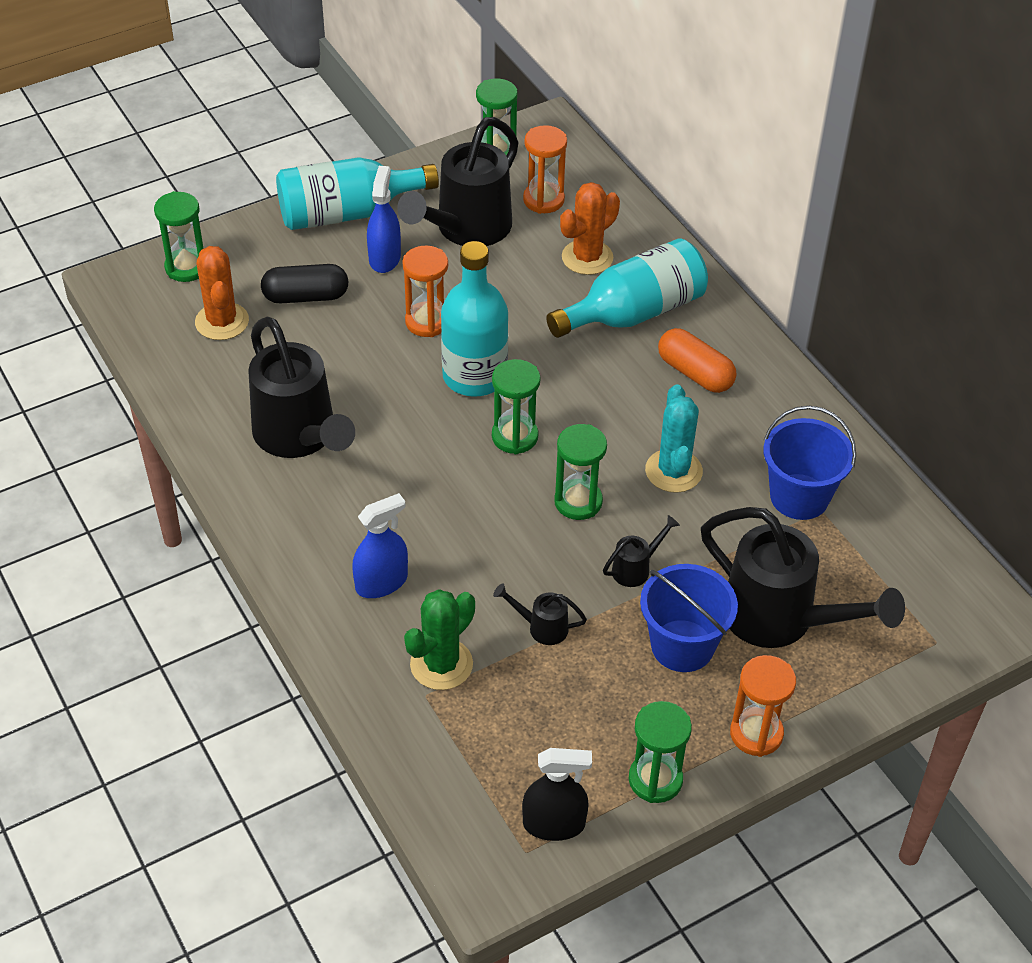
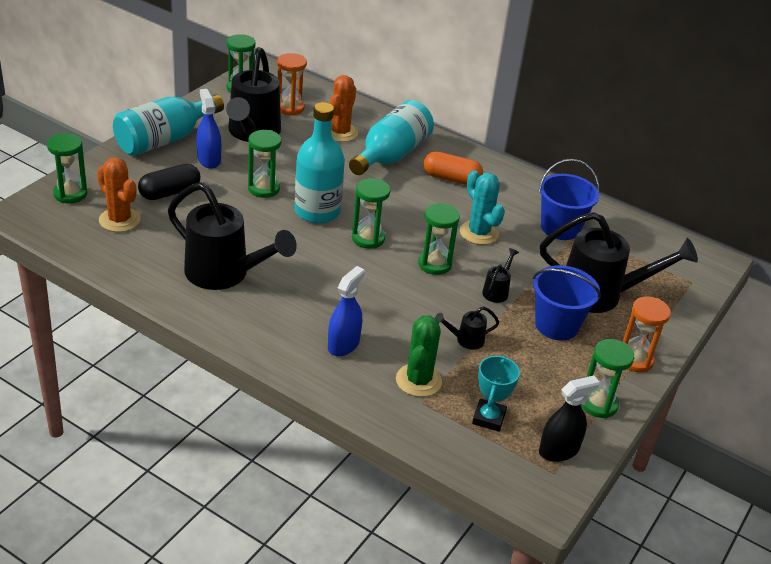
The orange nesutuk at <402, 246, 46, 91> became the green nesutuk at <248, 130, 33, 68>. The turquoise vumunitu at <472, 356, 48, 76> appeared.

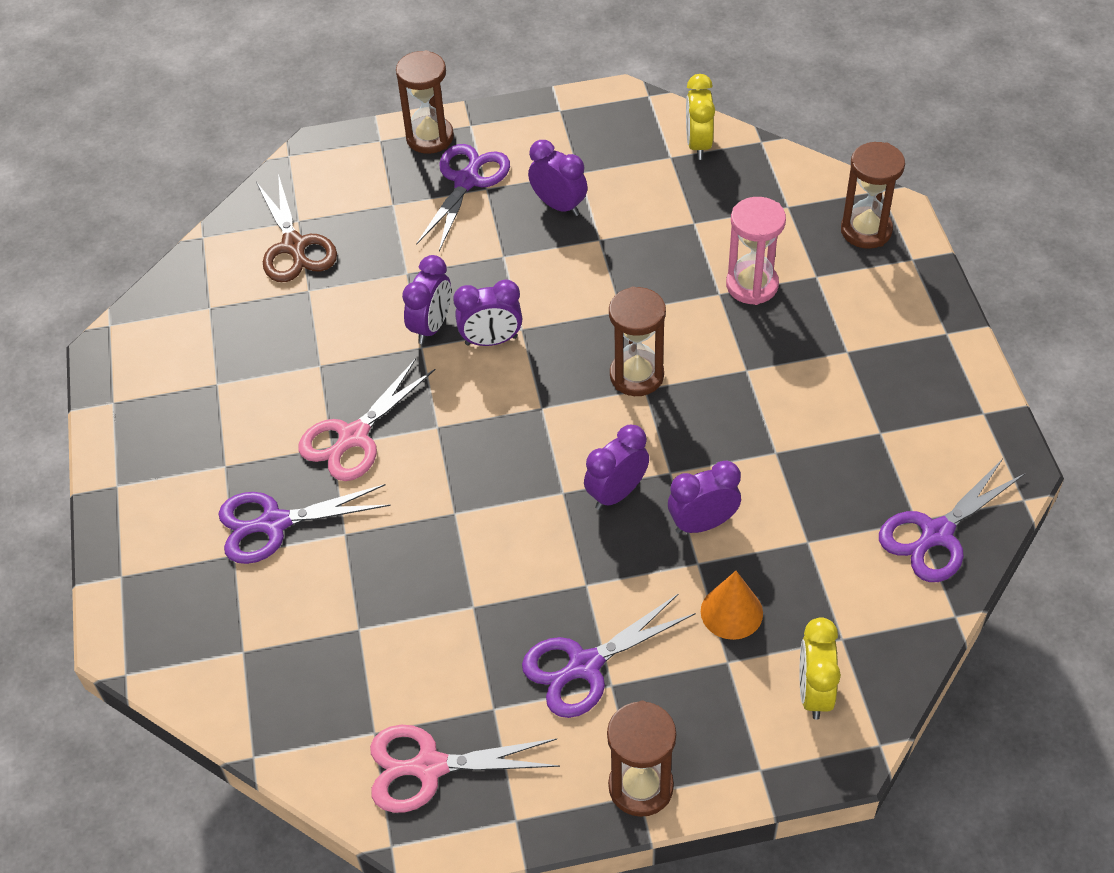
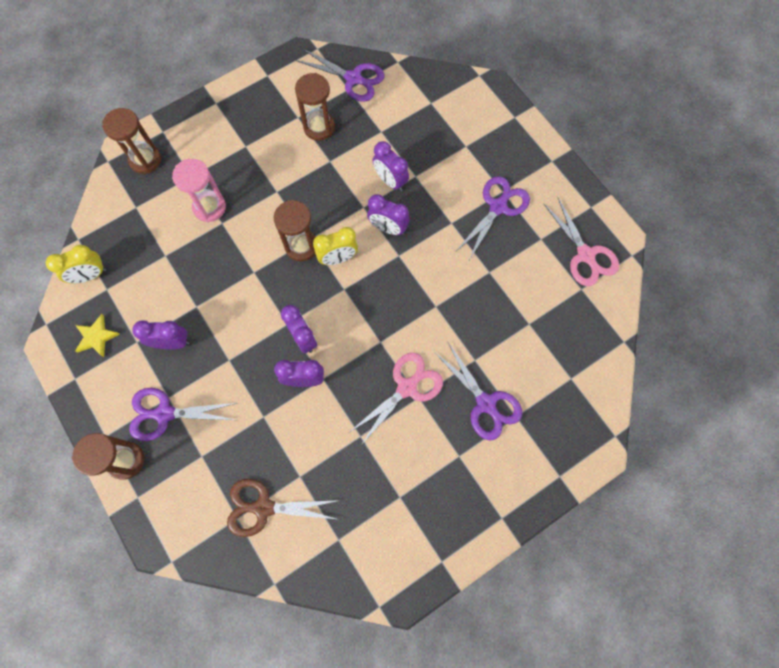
The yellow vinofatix at <75, 314, 45, 43> appeared. The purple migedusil at <528, 140, 60, 76> turned 75 degrees clockwise. The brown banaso at <256, 174, 81, 108> turned 135 degrees counterclockwise. The brown nesutuk moved from <607, 701, 69, 116> to <295, 73, 40, 68>. The yellow migedusil moved from <800, 617, 41, 103> to <313, 227, 45, 38>. The pink banaso at <298, 358, 138, 123> turned 60 degrees counterclockwise. The purple banaso at <522, 593, 174, 125> turned 90 degrees counterclockwise. The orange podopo at <701, 571, 62, 69> disappeared.

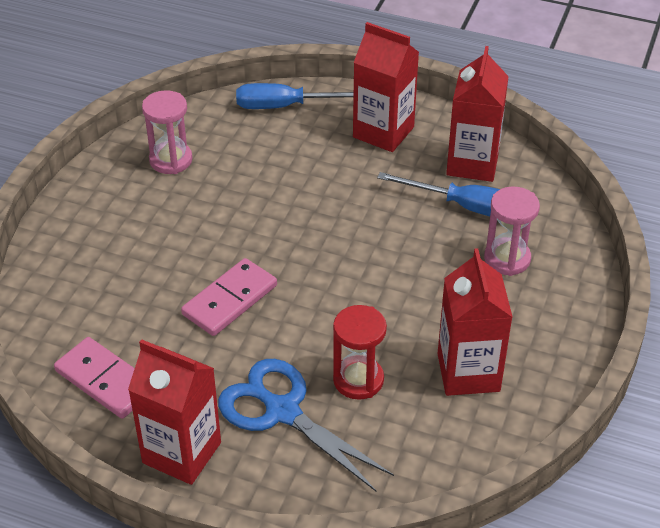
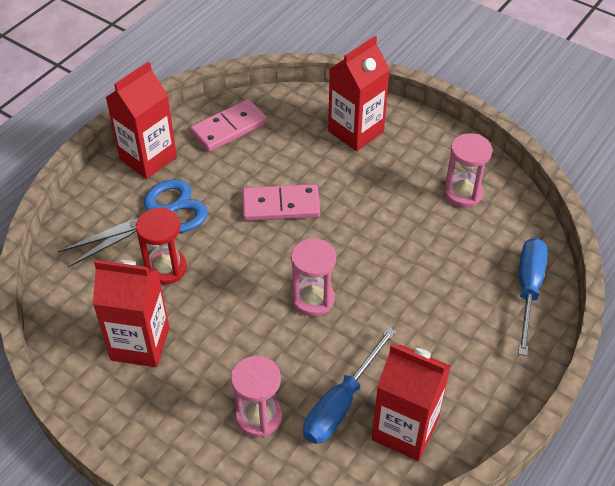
The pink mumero at <181, 258, 96, 78> turned 60 degrees counterclockwise. The pink nesutuk at <291, 238, 45, 78> appeared. The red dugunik moved from <353, 22, 66, 130> to <328, 36, 62, 115>.

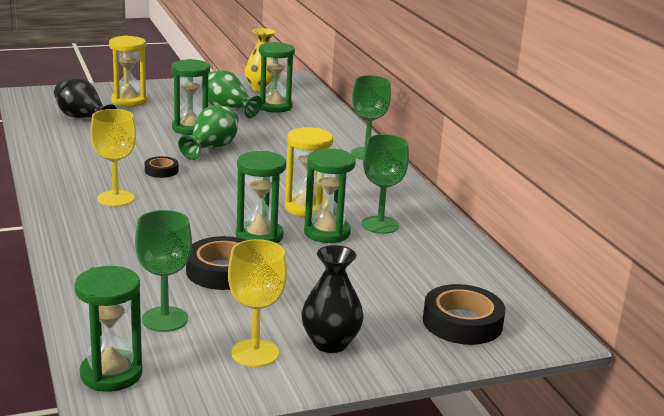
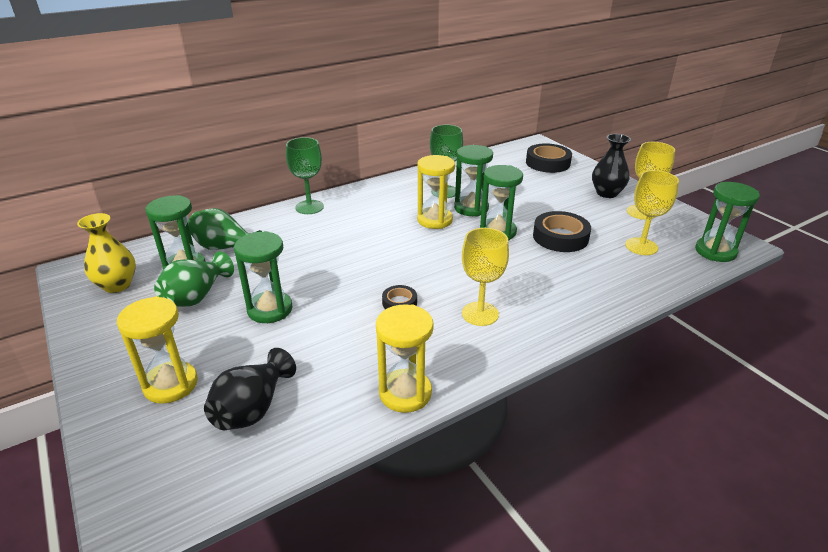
The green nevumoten moved from <178, 105, 61, 55> to <188, 208, 74, 42>. The yellow nesutuk at <376, 304, 58, 109> appeared. The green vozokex at <135, 210, 57, 122> became the yellow vozokex at <625, 170, 54, 85>.

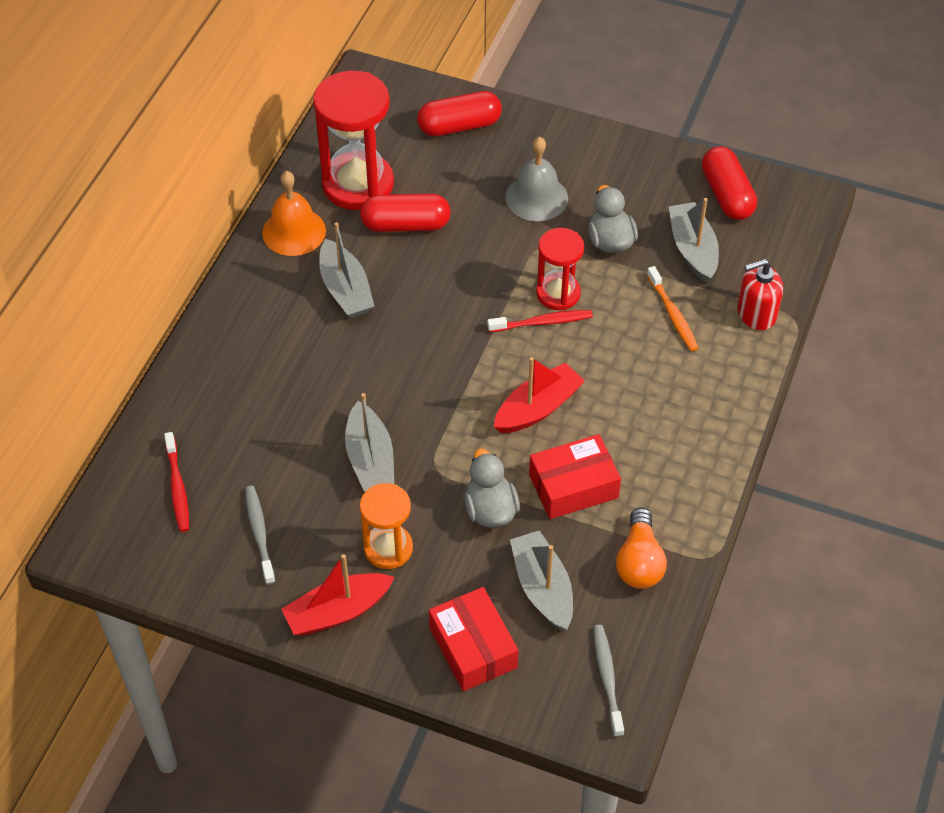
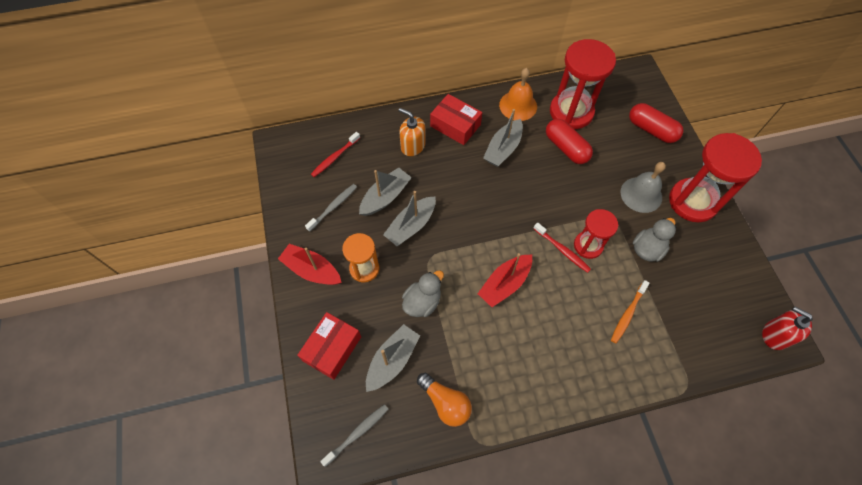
The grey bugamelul moved from <668, 198, 51, 85> to <359, 167, 53, 49>. The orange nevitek at <399, 108, 27, 48> appeared. The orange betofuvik at <616, 508, 51, 81> turned 105 degrees counterclockwise. The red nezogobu moved from <529, 434, 92, 85> to <430, 94, 52, 51>. The red bugamelul at <494, 357, 91, 76> turned 120 degrees clockwise. The red nesutuk at <669, 133, 93, 89> appeared. The red nevitek moved from <737, 259, 46, 71> to <762, 306, 51, 44>. The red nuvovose at <702, 146, 55, 74> disappeared.

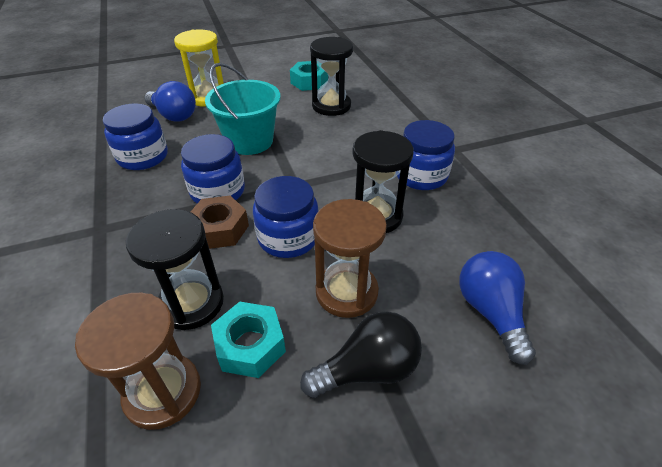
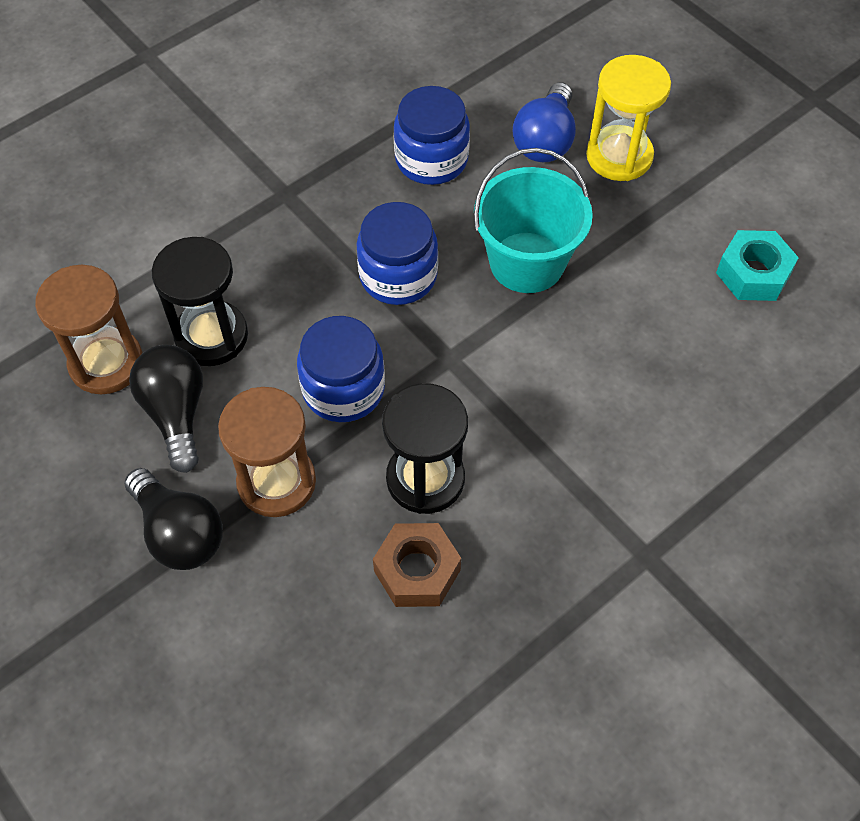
The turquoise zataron at <211, 302, 75, 76> was replaced by the black betofuvik at <129, 345, 74, 128>. The brown zataron moved from <191, 196, 58, 53> to <373, 523, 88, 84>. The black nesutuk at <310, 37, 43, 79> disappeared. The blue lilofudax at <397, 120, 58, 70> disappeared. The blue betofuvik at <459, 251, 77, 114> disappeared.

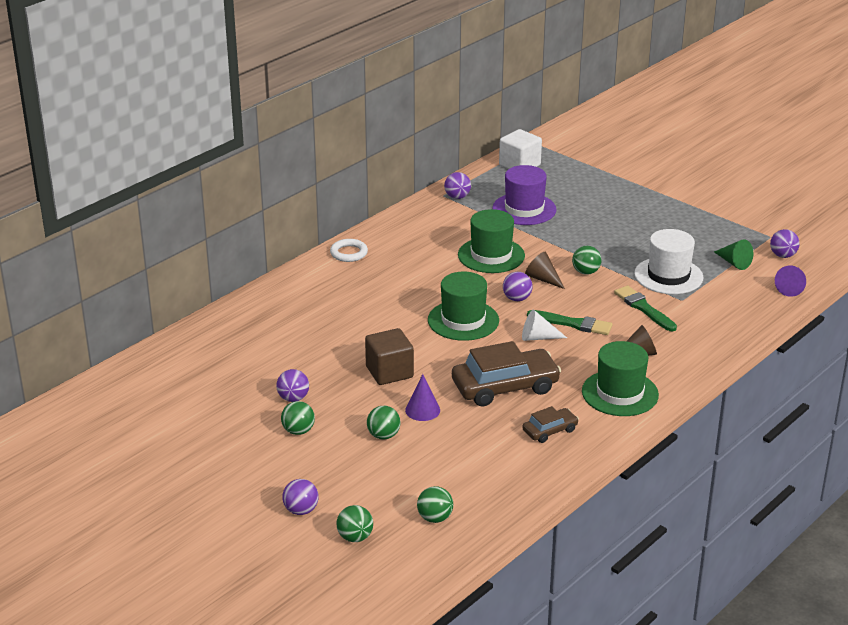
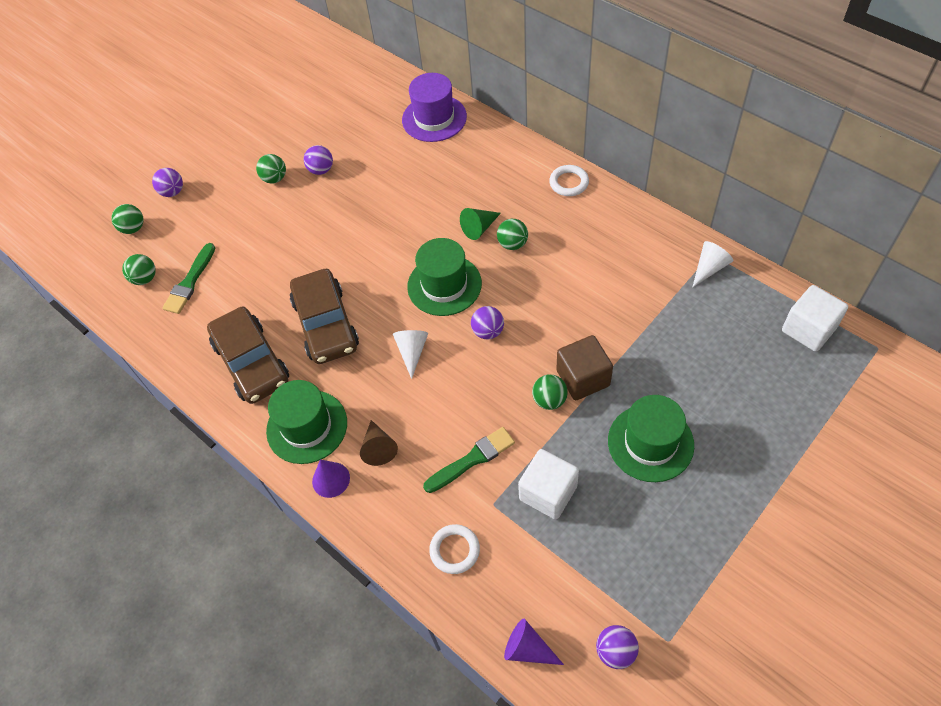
The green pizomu moved from <527, 310, 86, 25> to <162, 243, 53, 71>. The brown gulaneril at <522, 406, 57, 37> changed to 1.96 times the size. The purple podopo moved from <405, 374, 35, 47> to <312, 460, 38, 38>. The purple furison moved from <492, 165, 65, 60> to <402, 73, 65, 69>. The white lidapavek at <429, 524, 51, 50> appeared. The green podopo moved from <714, 239, 39, 31> to <460, 208, 41, 32>. The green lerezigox moved from <367, 406, 34, 33> to <497, 219, 31, 31>. The white furison at <634, 229, 69, 65> was replaced by the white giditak at <518, 449, 61, 70>. The brown giditak moved from <365, 328, 49, 57> to <557, 335, 56, 65>. The green furison moved from <458, 209, 67, 64> to <608, 395, 86, 87>. The purple lerezigox at <444, 172, 27, 27> was replaced by the white podopo at <693, 241, 40, 46>. The brown podopo at <525, 252, 40, 37> disappeared.

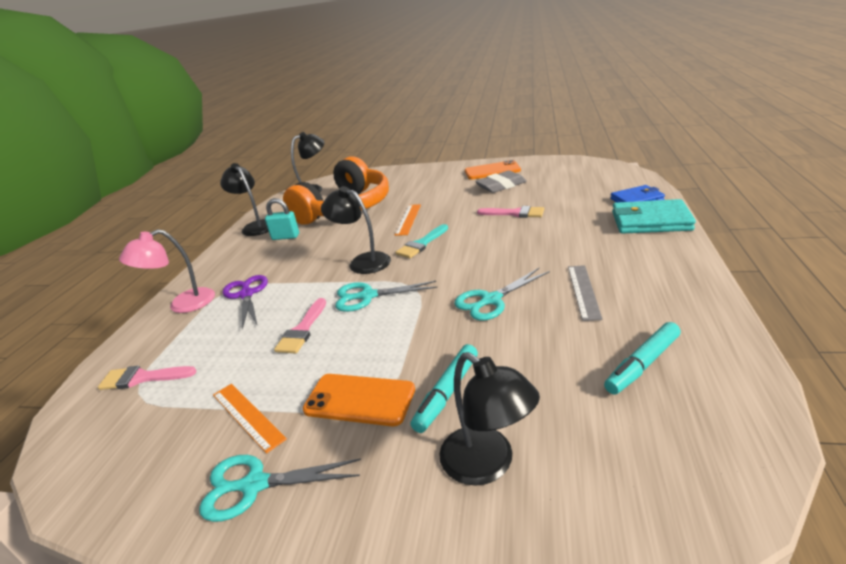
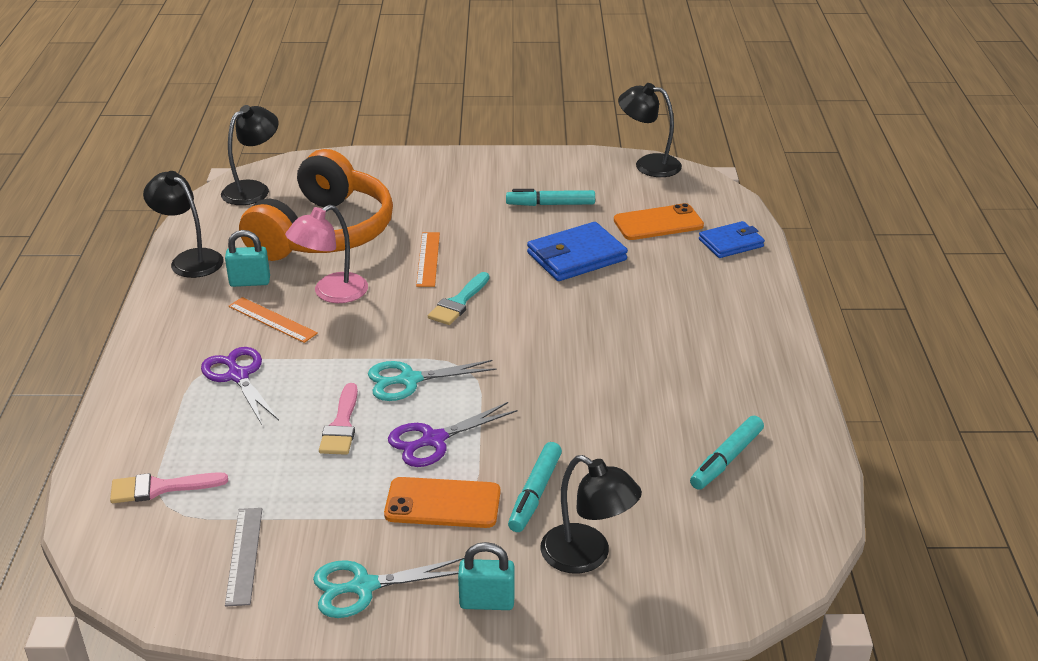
The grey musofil moved from <568, 265, 35, 56> to <225, 508, 37, 99>. The orange musofil moved from <213, 384, 74, 69> to <229, 297, 89, 46>. The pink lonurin moved from <119, 229, 96, 84> to <285, 205, 83, 98>. The purple banaso at <388, 402, 129, 65> appeared. The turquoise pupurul at <458, 542, 57, 68> appeared. The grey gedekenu at <475, 170, 52, 23> was replaced by the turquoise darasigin at <506, 189, 89, 17>. The pink pizomu at <477, 206, 67, 12> was replaced by the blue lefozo at <527, 222, 101, 59>. The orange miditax moved from <465, 160, 56, 20> to <614, 203, 90, 37>. The black lonurin moved from <321, 186, 70, 88> to <618, 83, 64, 94>. The turquoise banaso at <454, 268, 96, 53> disappeared. The turquoise lefozo at <612, 199, 84, 35> disappeared.

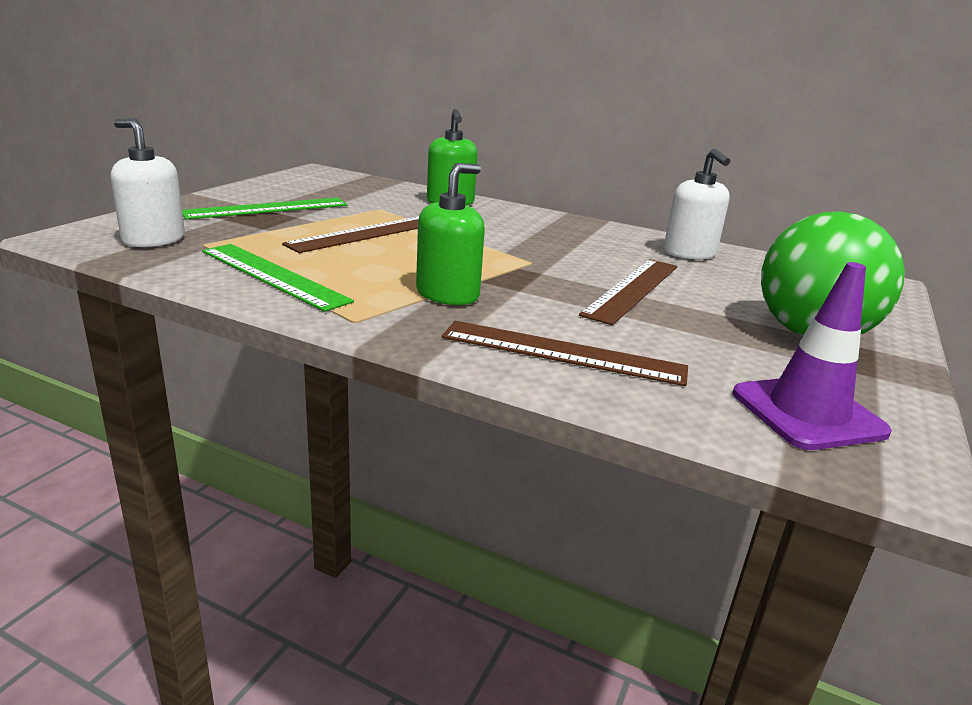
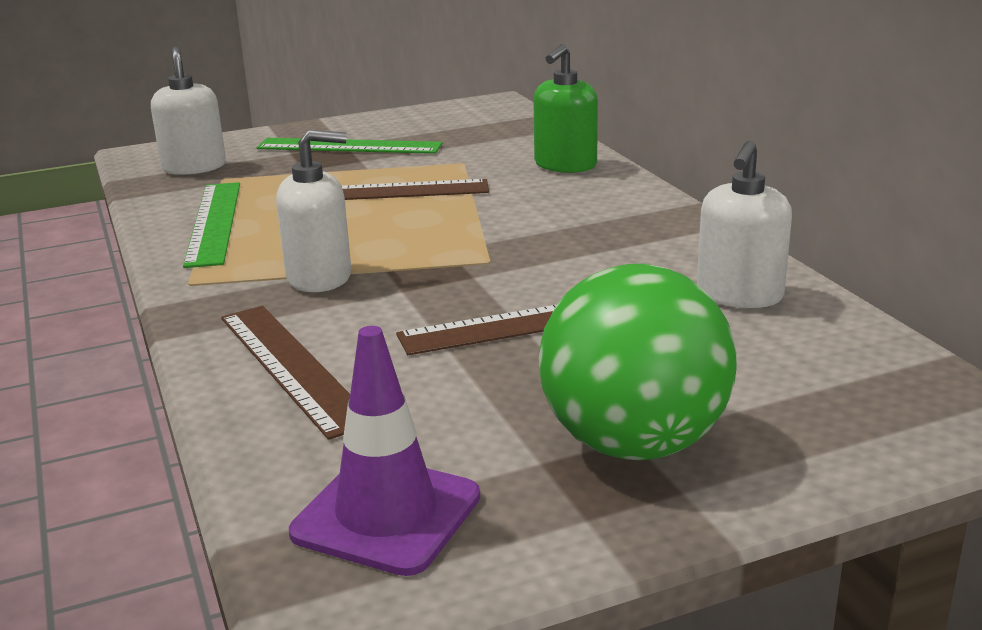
The green nevitek at <416, 163, 69, 142> became the white nevitek at <276, 130, 75, 162>.

